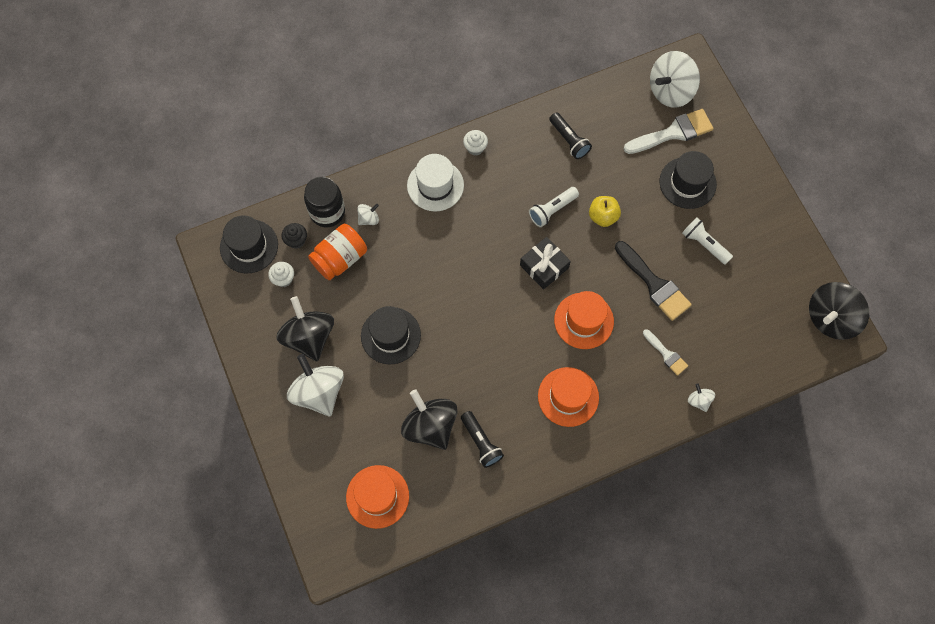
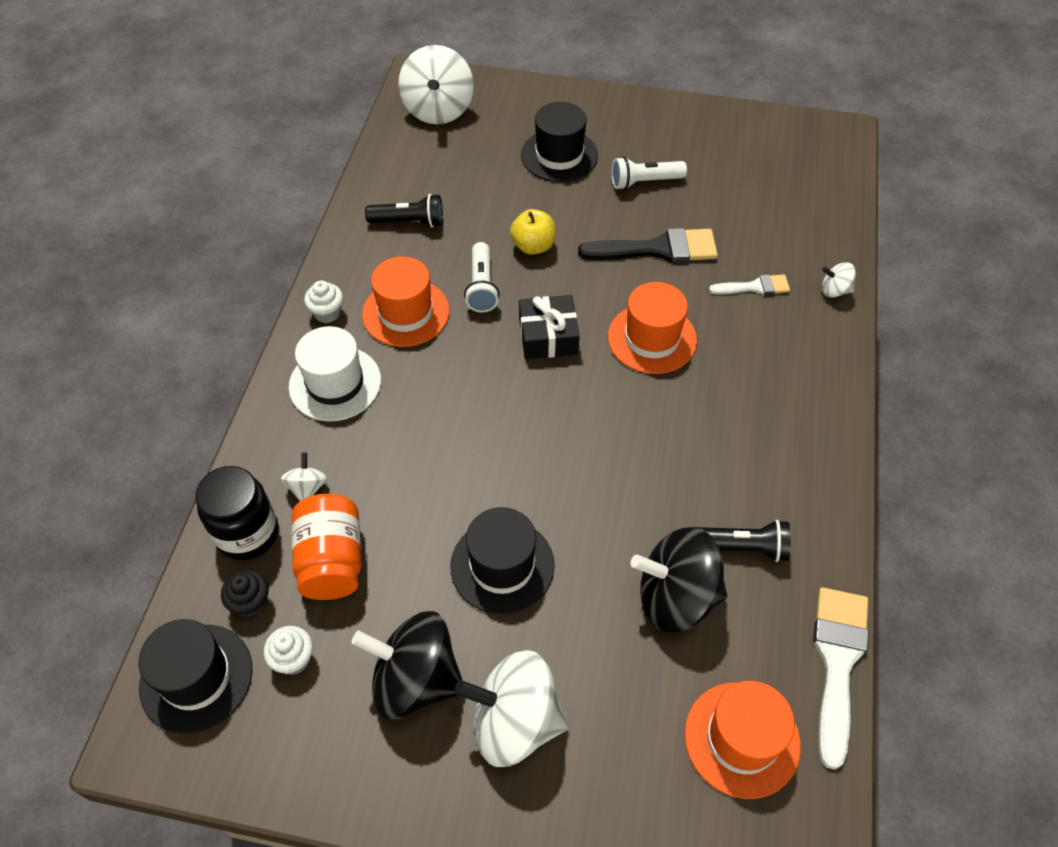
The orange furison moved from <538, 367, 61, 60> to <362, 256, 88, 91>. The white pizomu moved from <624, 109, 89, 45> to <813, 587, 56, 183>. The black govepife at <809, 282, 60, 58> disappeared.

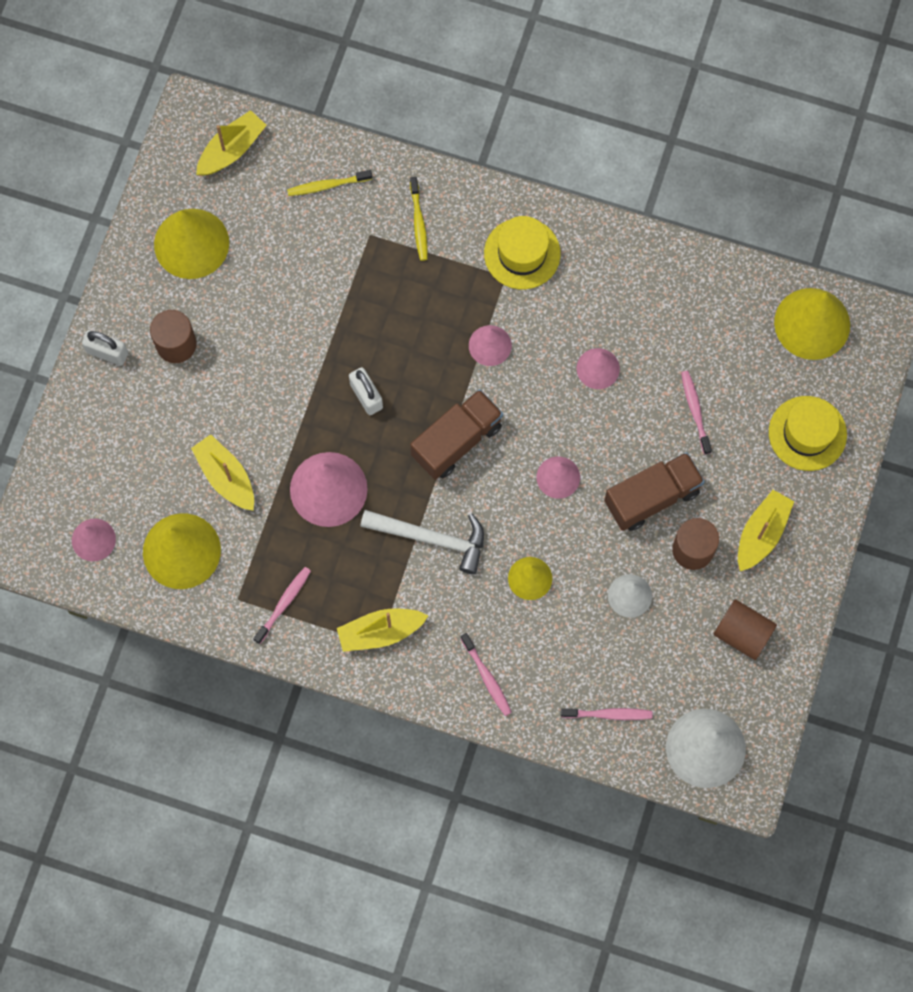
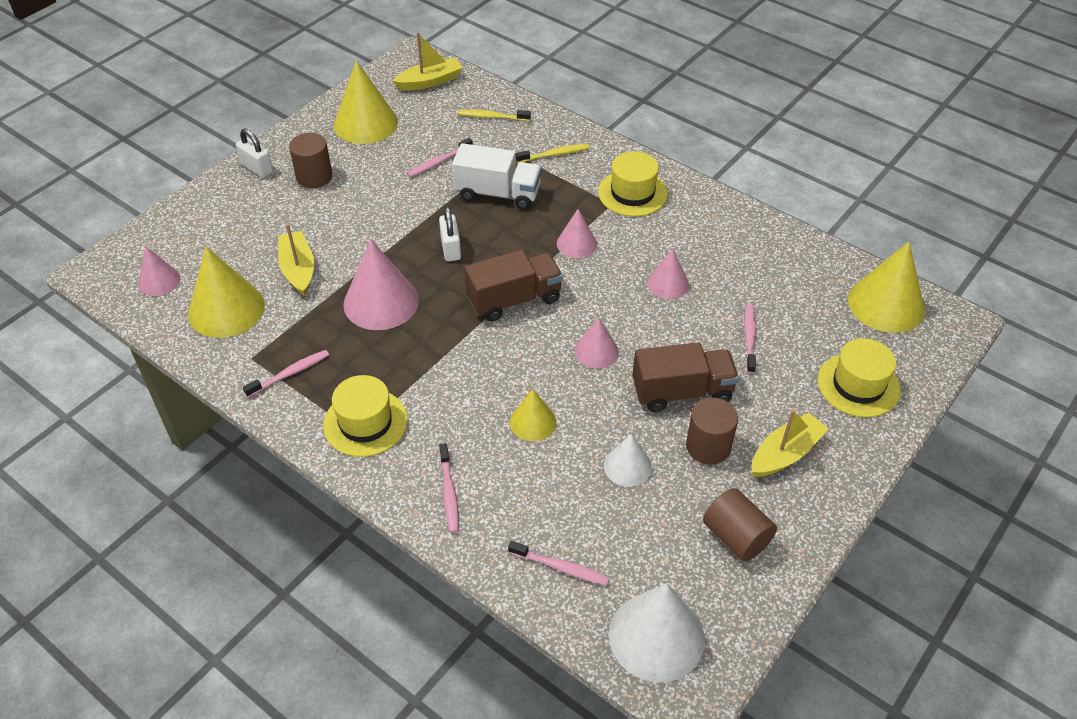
The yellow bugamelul at <337, 609, 91, 43> was replaced by the yellow furison at <323, 375, 85, 82>. The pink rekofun at <407, 138, 66, 39> appeared. The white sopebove at <452, 143, 90, 67> appeared. The yellow rekofun at <410, 177, 18, 84> turned 120 degrees counterclockwise. The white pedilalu at <360, 510, 124, 64> disappeared.

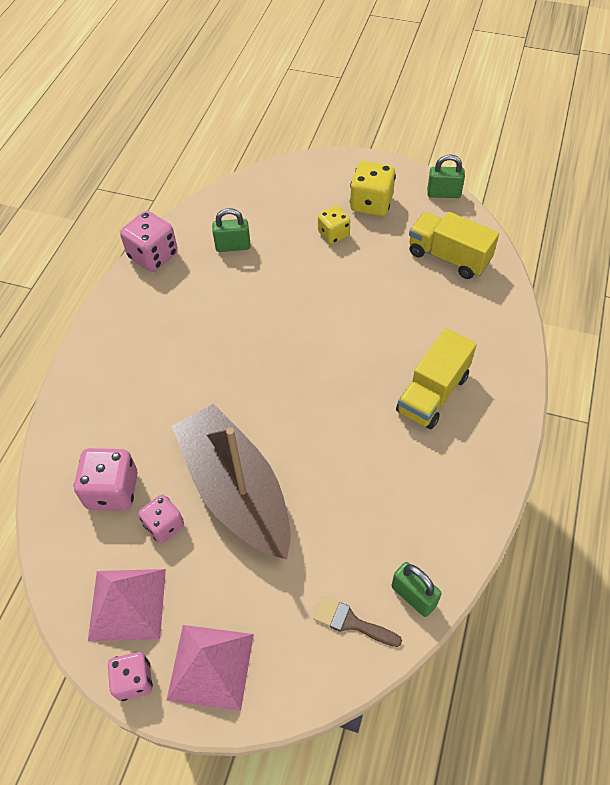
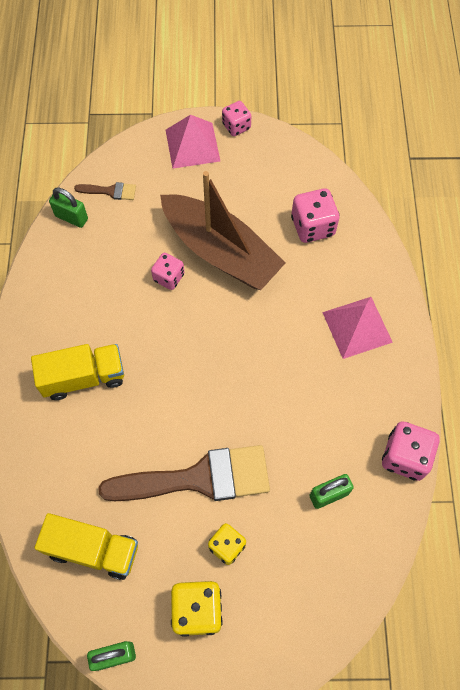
The yellow sopebove at <396, 328, 81, 101> turned 60 degrees clockwise. The brown pizomu at <98, 445, 172, 56> appeared. The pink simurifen moved from <138, 494, 46, 49> to <151, 253, 34, 37>. The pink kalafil moved from <88, 569, 78, 72> to <322, 297, 71, 62>.

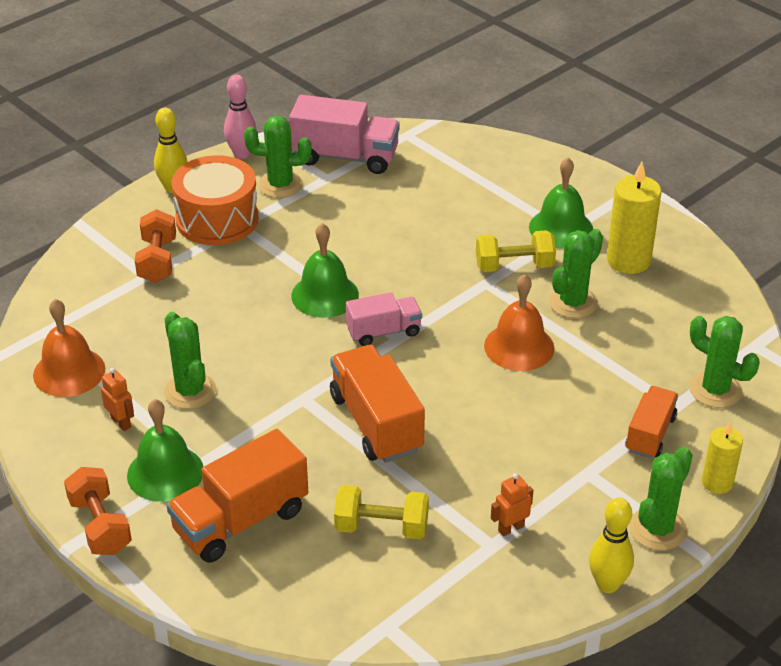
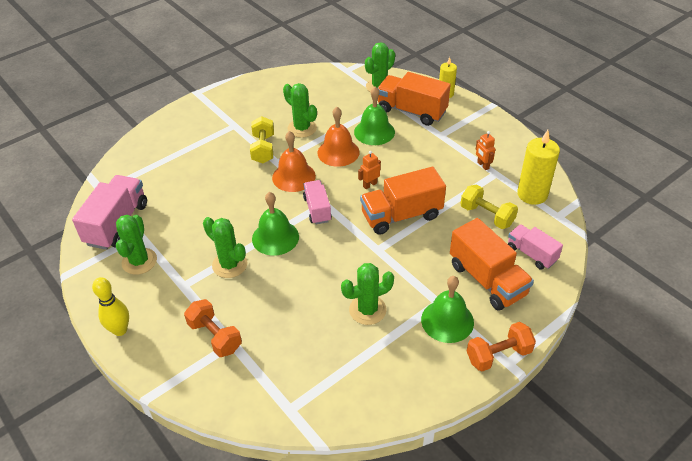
The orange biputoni at <135, 209, 41, 74> turned 45 degrees clockwise. The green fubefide moved from <629, 447, 64, 103> to <203, 217, 44, 61>. The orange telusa moved from <33, 299, 72, 98> to <272, 131, 44, 61>. The green telusa moved from <529, 157, 64, 92> to <354, 87, 41, 58>. The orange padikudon moved from <101, 368, 33, 63> to <358, 151, 23, 38>. The orange sopebove at <625, 386, 53, 72> changed to 1.64 times the size. The yellow biputoni at <334, 485, 95, 54> turned 60 degrees counterclockwise. The pink sopebove at <508, 224, 55, 46> appeared. The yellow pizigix moved from <607, 162, 54, 112> to <517, 130, 43, 75>. The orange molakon at <171, 155, 88, 90> disappeared. The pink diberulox at <224, 75, 33, 84> disappeared. The yellow diberulox at <589, 498, 45, 95> disappeared.

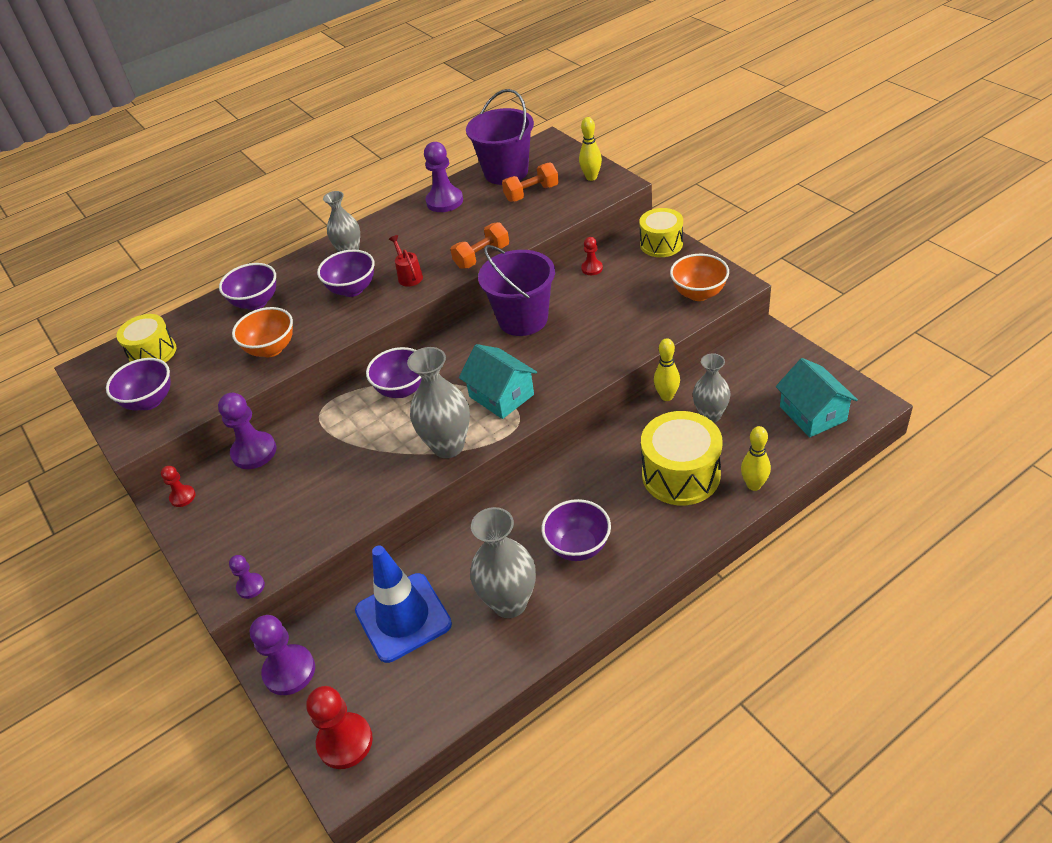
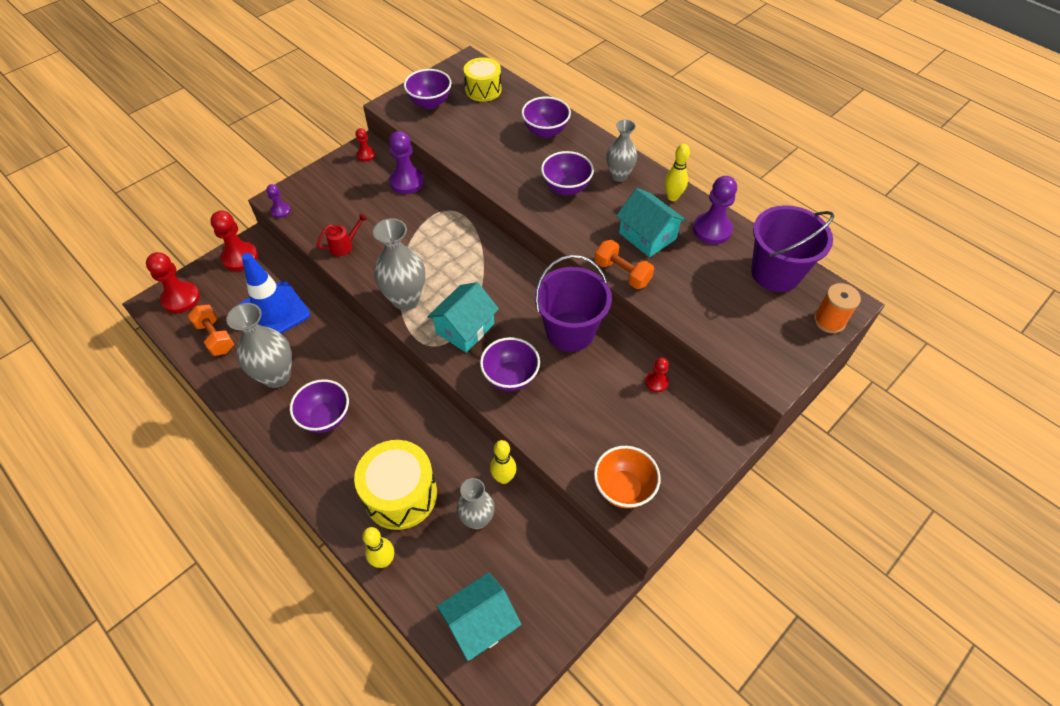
The orange biputoni moved from <502, 163, 57, 39> to <188, 305, 46, 51>. The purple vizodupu at <250, 615, 65, 80> became the red vizodupu at <210, 211, 48, 60>. The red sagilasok moved from <389, 235, 34, 52> to <317, 214, 50, 42>. The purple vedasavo moved from <366, 347, 56, 51> to <480, 337, 60, 54>. The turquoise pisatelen at <616, 188, 70, 69> appeared. The yellow diberulox moved from <579, 117, 23, 64> to <665, 144, 25, 57>. The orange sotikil at <814, 283, 47, 50> appeared. The orange vedasavo at <232, 307, 61, 50> disappeared. The yellow molakon at <639, 208, 44, 49> disappeared.

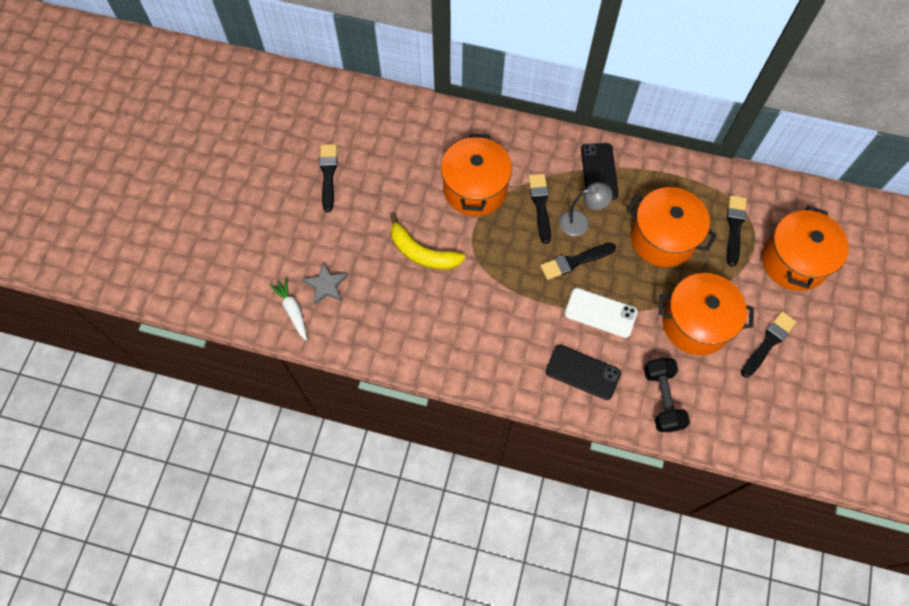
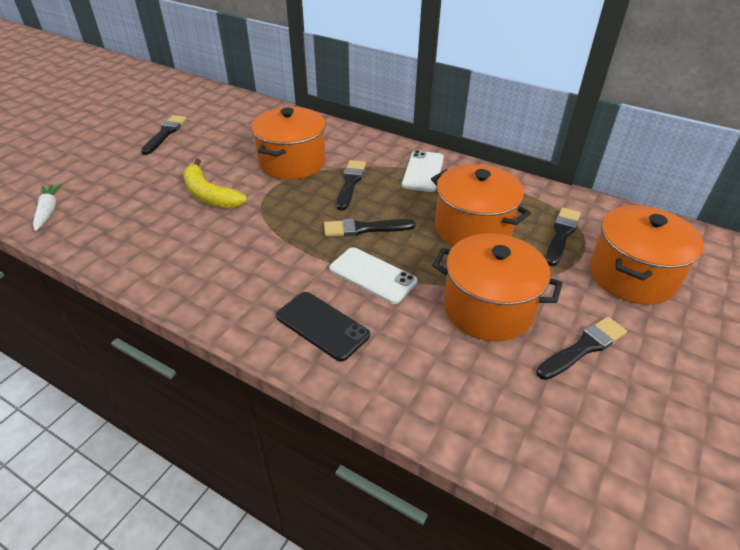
The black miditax at <581, 143, 38, 57> became the white miditax at <402, 150, 42, 42>. The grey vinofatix at <302, 262, 46, 43> disappeared. The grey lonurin at <559, 182, 53, 54> disappeared. The black biputoni at <644, 358, 46, 74> disappeared.

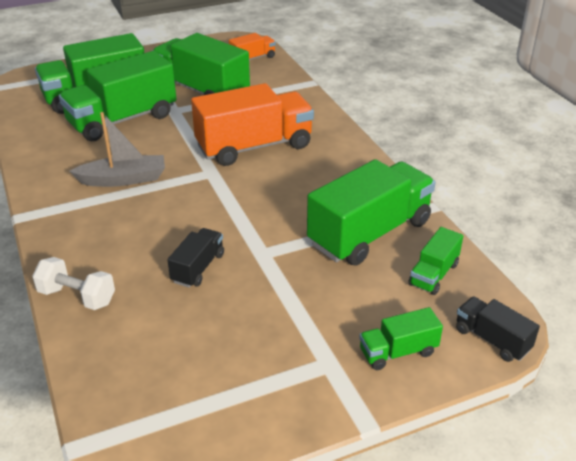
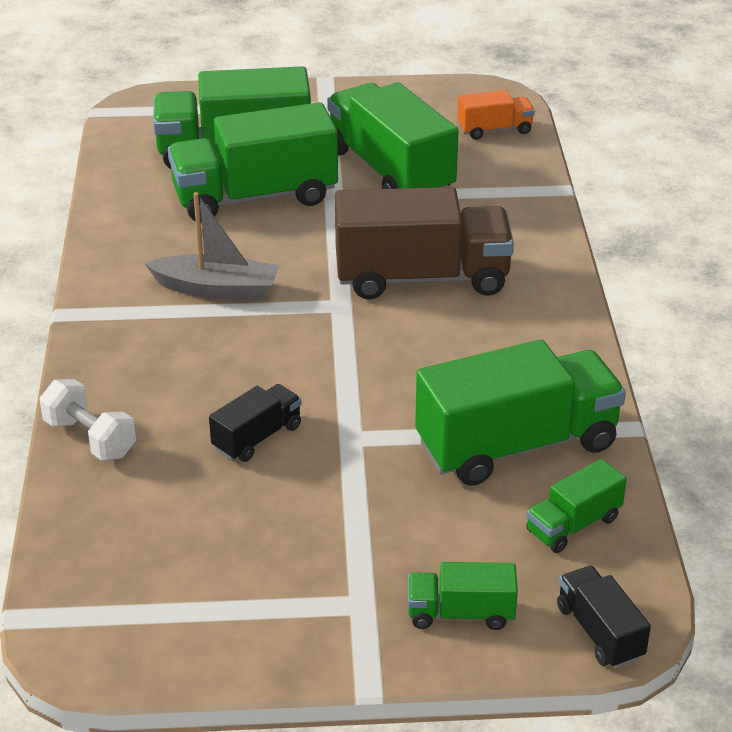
The orange sopebove at <191, 83, 123, 83> became the brown sopebove at <335, 187, 179, 112>.

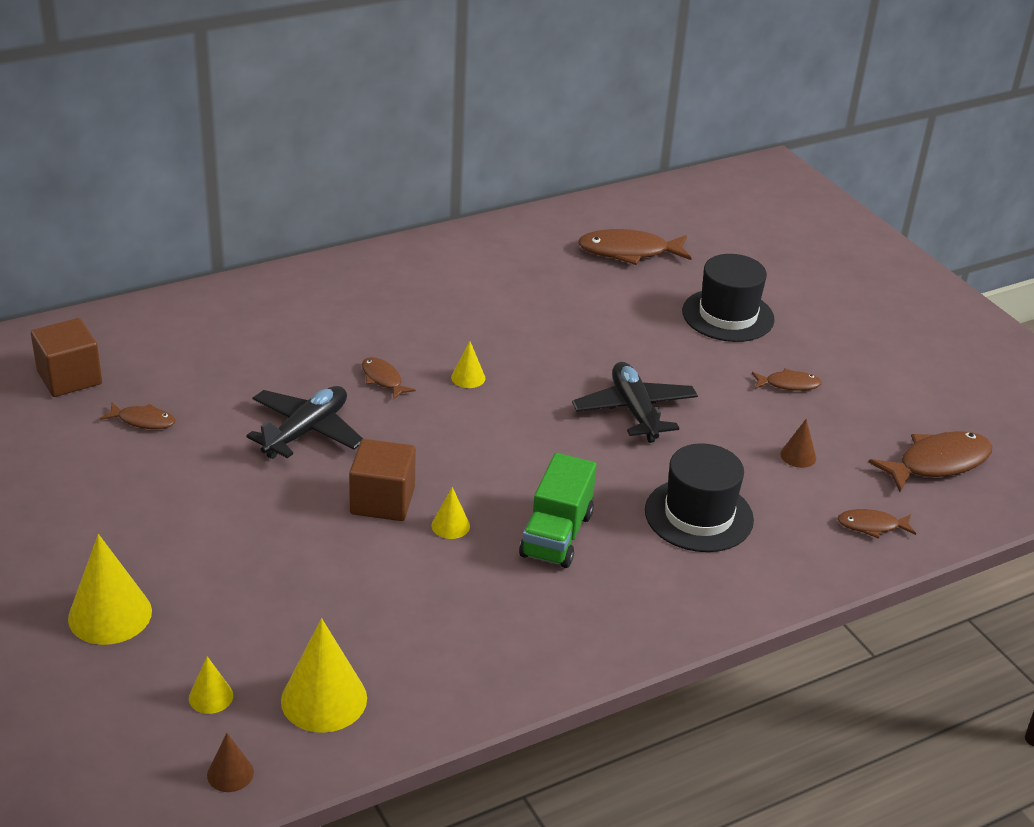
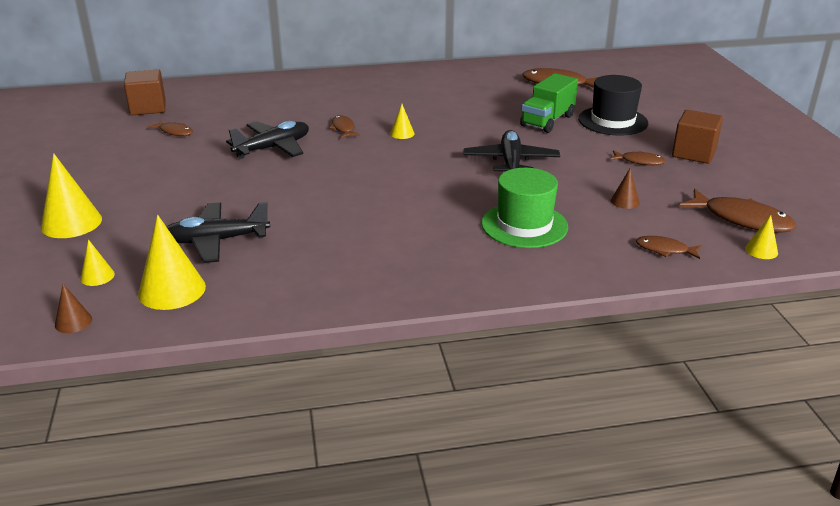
The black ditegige at <167, 202, 103, 61> appeared. The black furison at <645, 443, 109, 109> became the green furison at <481, 168, 87, 80>. The green sopebove moved from <519, 453, 78, 115> to <520, 73, 58, 60>. The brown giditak moved from <349, 439, 67, 82> to <672, 110, 51, 54>. The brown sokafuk at <868, 431, 124, 61> turned 45 degrees clockwise. The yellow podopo moved from <432, 487, 38, 52> to <745, 215, 33, 44>.

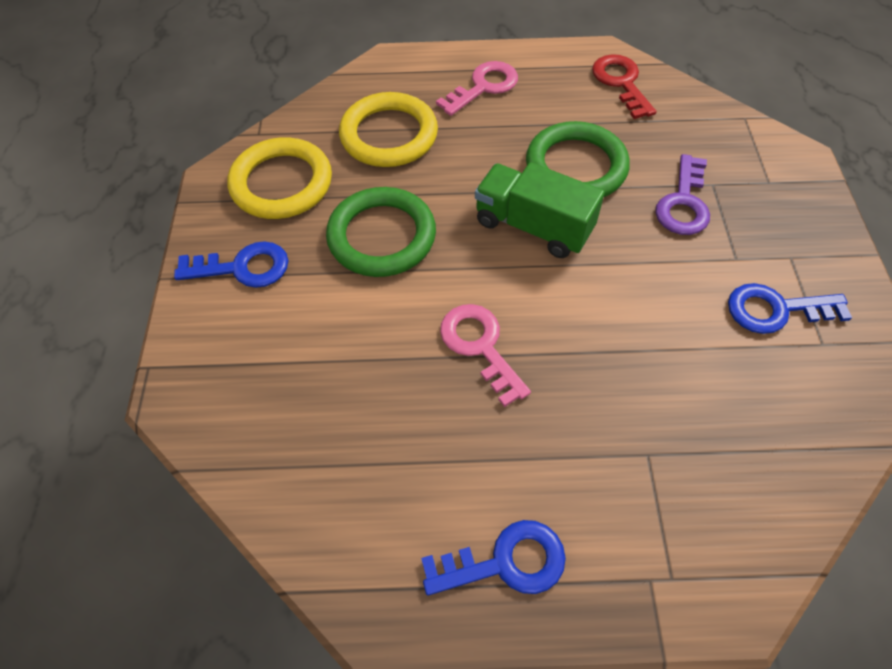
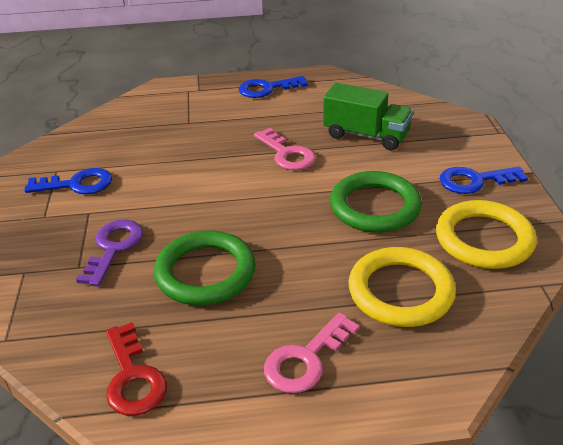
The green sopebove moved from <475, 162, 130, 96> to <323, 83, 90, 67>.

